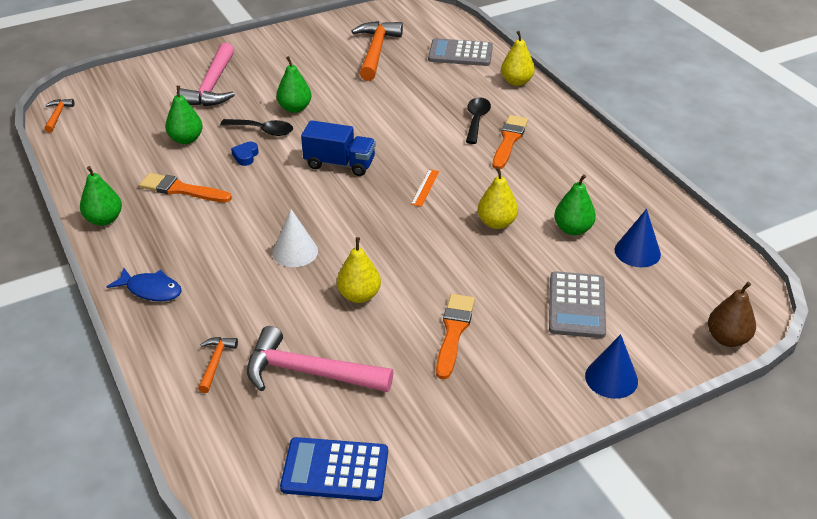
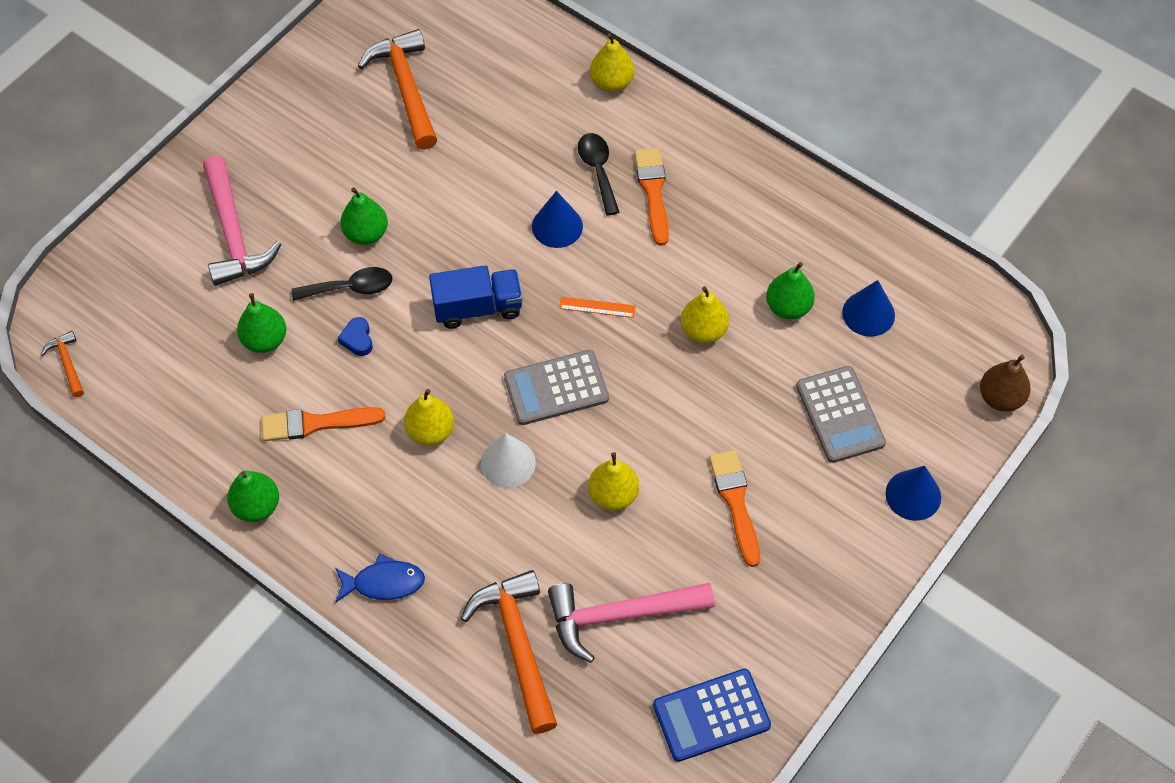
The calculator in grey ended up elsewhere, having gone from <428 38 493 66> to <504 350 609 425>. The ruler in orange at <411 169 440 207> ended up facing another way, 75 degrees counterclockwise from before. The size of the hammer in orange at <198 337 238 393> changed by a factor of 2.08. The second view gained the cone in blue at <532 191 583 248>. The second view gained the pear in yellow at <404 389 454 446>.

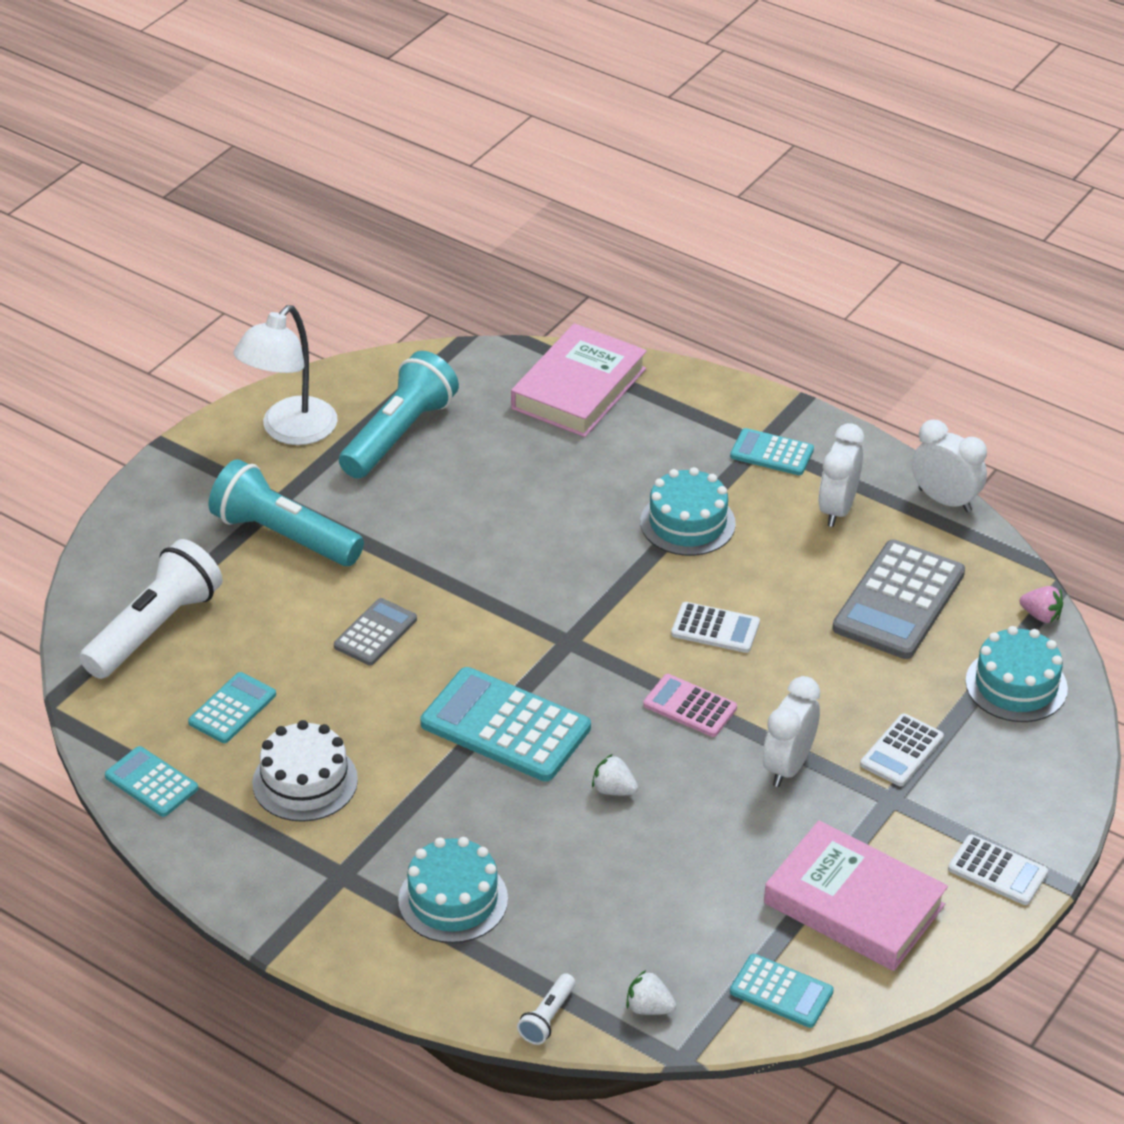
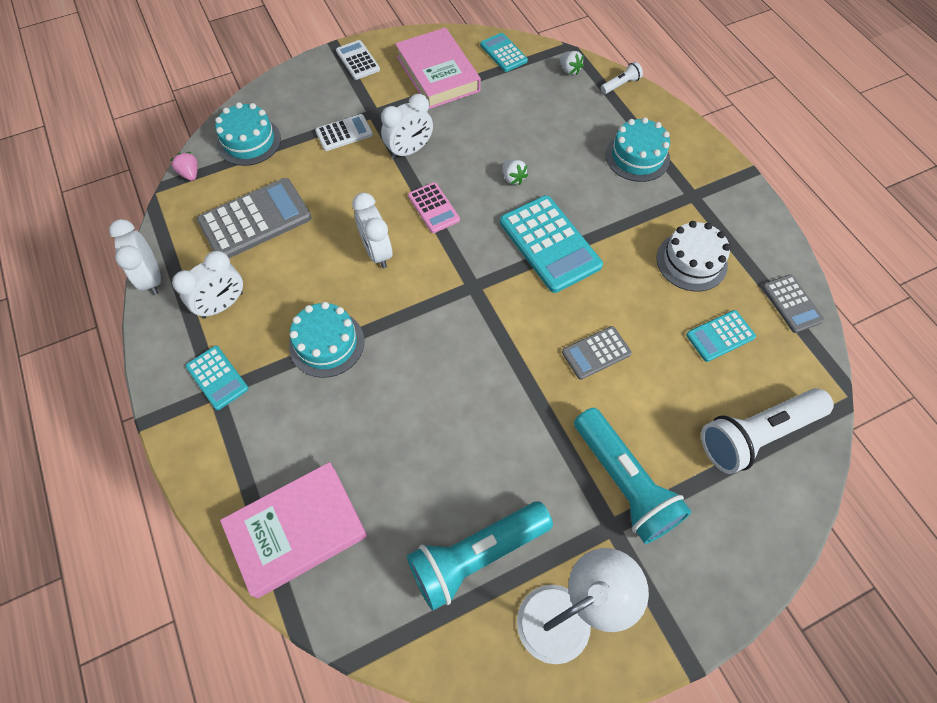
Where the calculator in white stood at <671 602 760 653>, the clock in white came to stand at <352 193 392 268>. What was the calculator in turquoise at <105 746 198 817> turned into the calculator in grey at <762 275 824 333>.

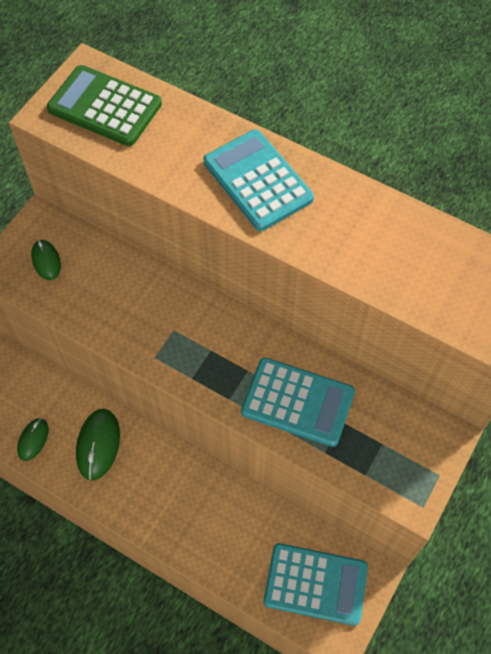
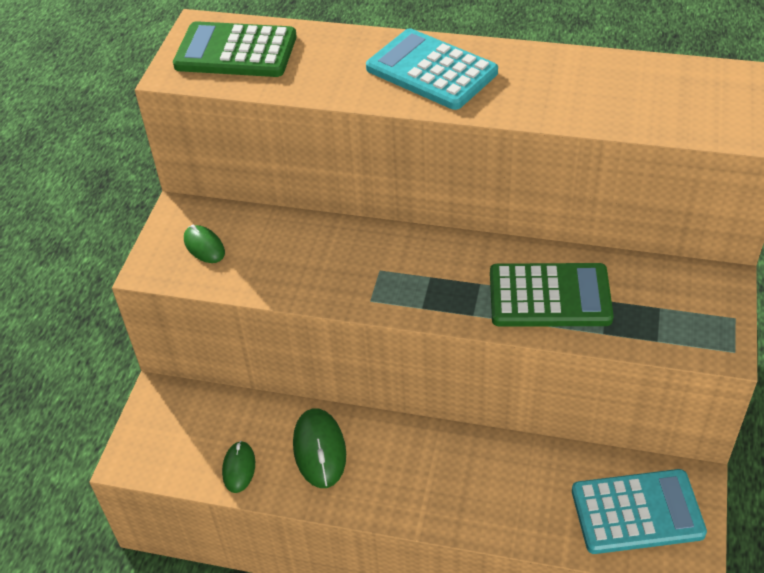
What was the calculator in turquoise at <241 358 355 447> turned into the calculator in green at <490 263 614 327>.

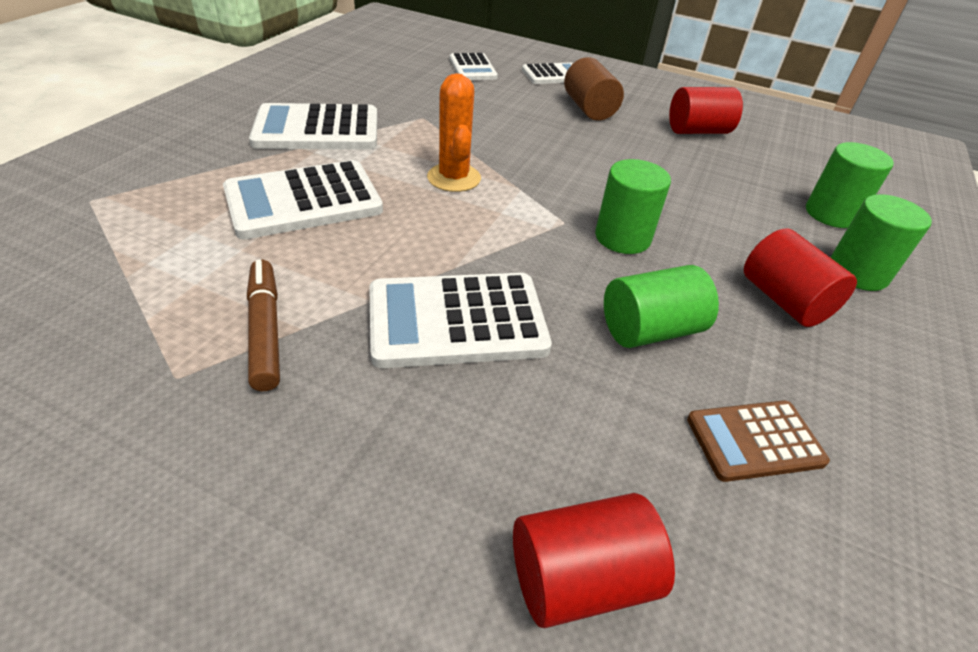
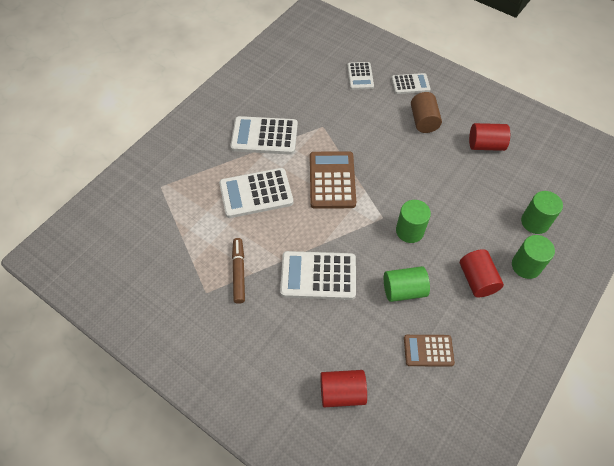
Where the cactus in orange stood at <427 73 481 192>, the calculator in brown came to stand at <310 151 356 209>.

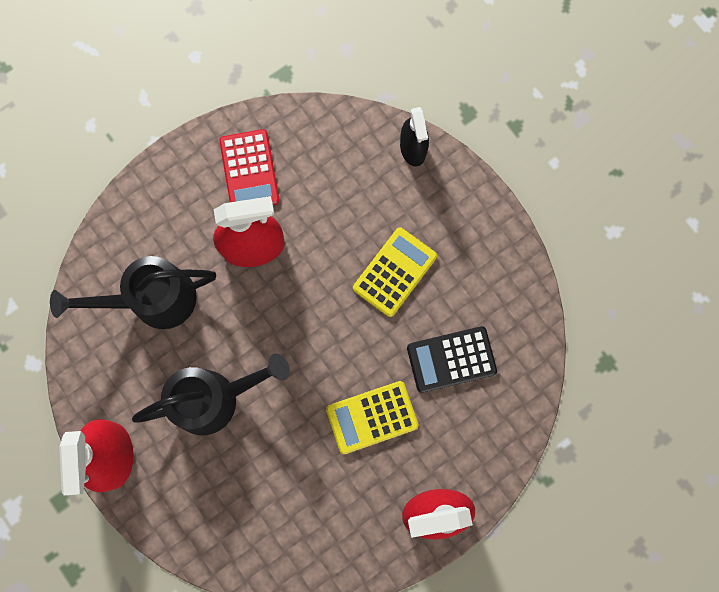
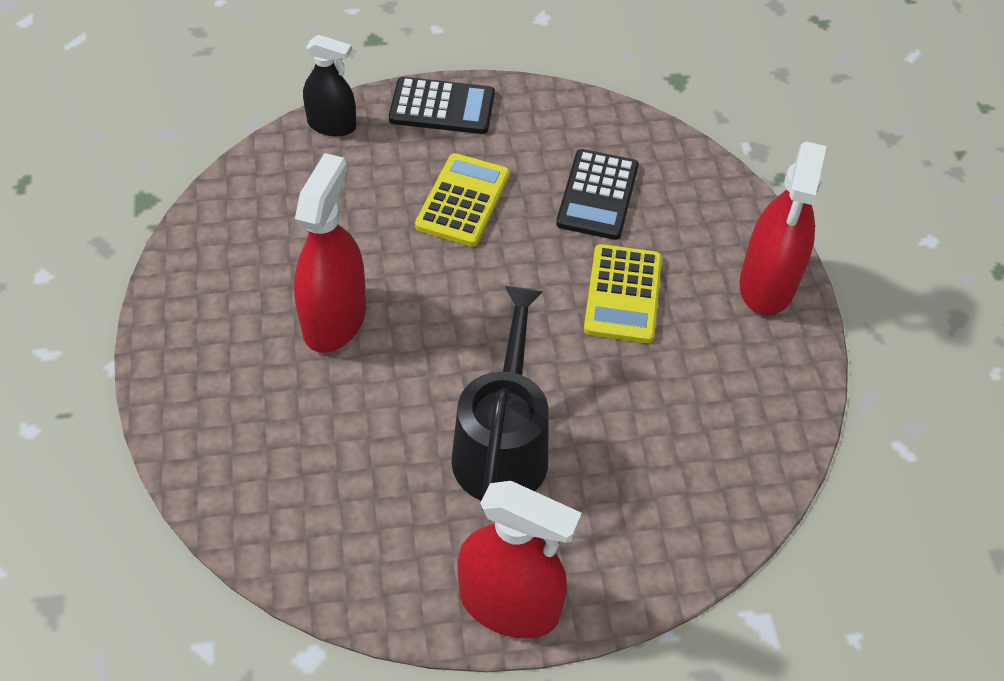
The second view lost the calculator in red at <219 129 280 205>. The calculator in yellow at <353 227 437 317> ended up facing another way, 45 degrees clockwise from before. The second view lost the watering can in black at <50 256 216 329>. The second view gained the calculator in black at <389 77 495 134>.

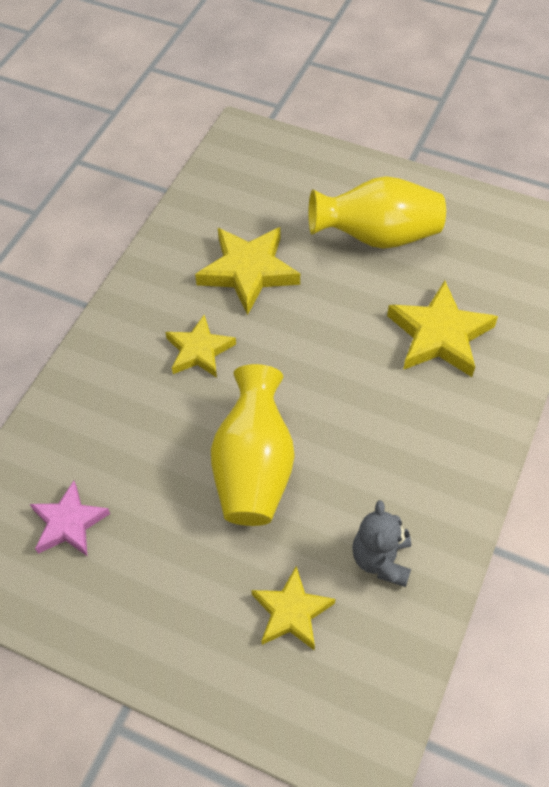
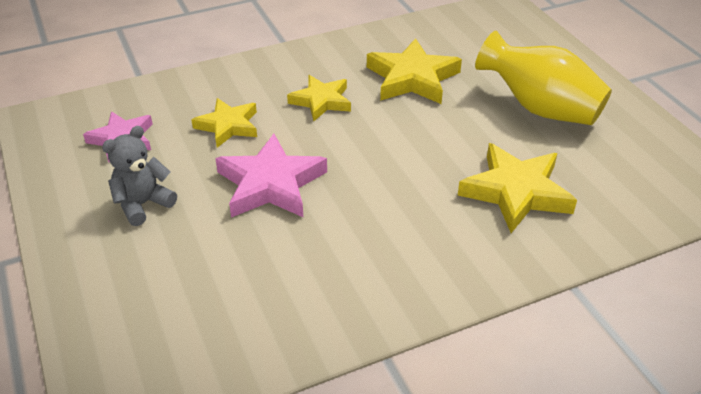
Where the vase in yellow stood at <211 364 294 526>, the star in pink came to stand at <215 134 327 218>. The teddy bear in grey ended up elsewhere, having gone from <352 500 411 587> to <102 126 177 226>. The star in yellow ended up elsewhere, having gone from <251 566 335 651> to <191 98 257 148>.

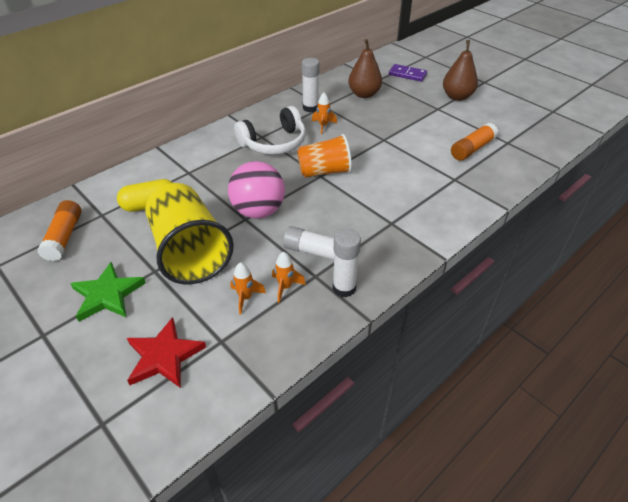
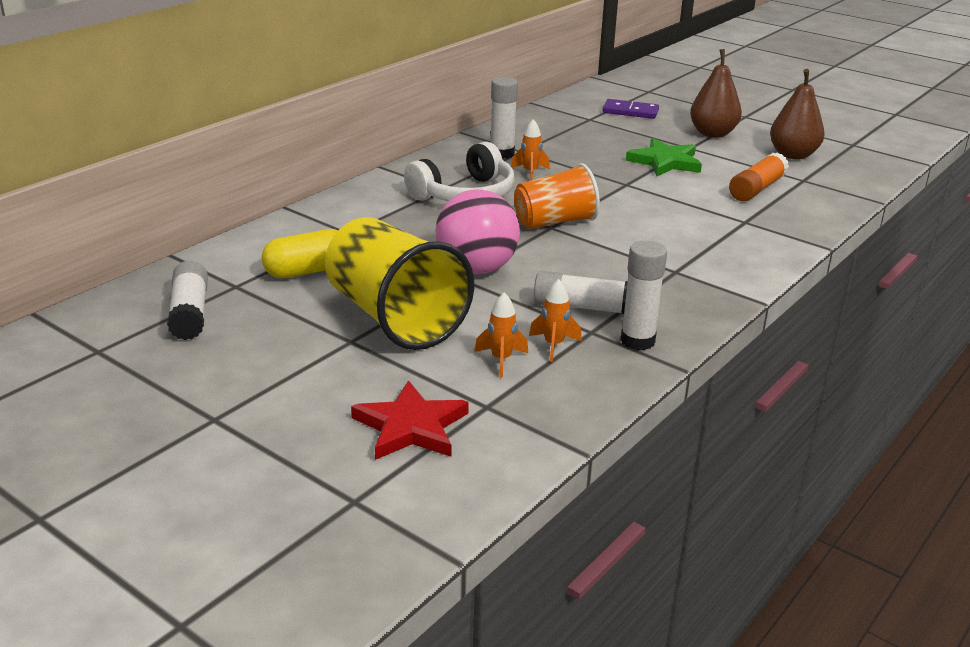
The pear in brown ended up elsewhere, having gone from <348 39 382 98> to <770 69 825 160>. What was the glue stick in orange at <38 200 82 261> turned into the glue stick in white at <167 261 208 340>. The star in green ended up elsewhere, having gone from <70 262 146 322> to <626 138 702 176>.

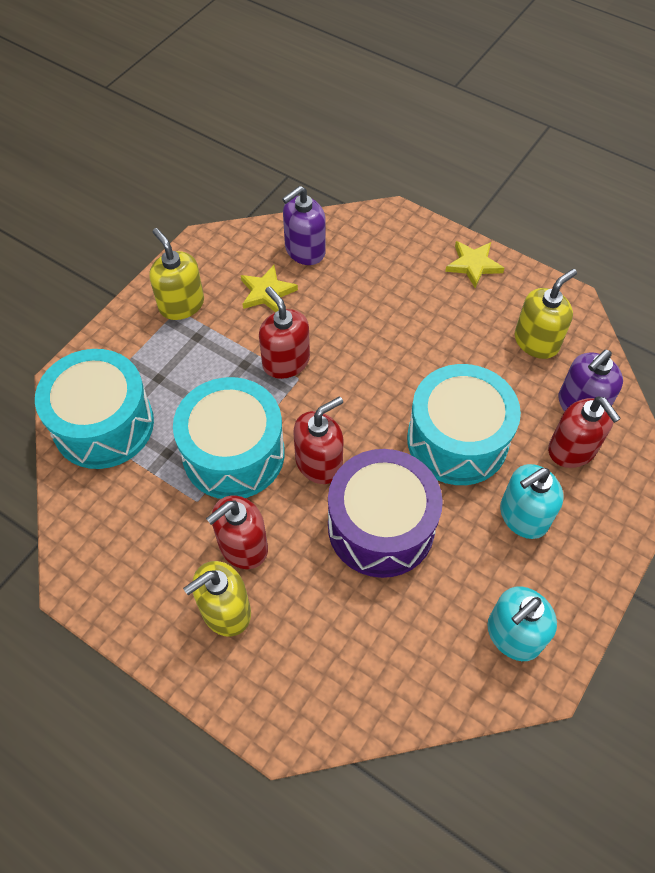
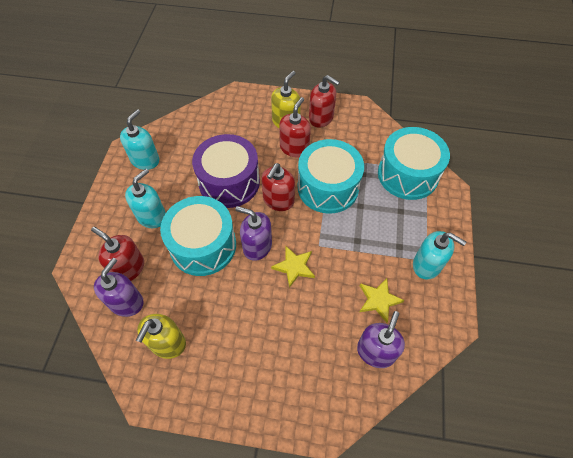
What was the soap dispenser in yellow at <149 228 204 320> turned into the soap dispenser in turquoise at <413 231 466 279>. The star in yellow ended up elsewhere, having gone from <445 241 504 288> to <271 246 315 288>. The soap dispenser in red ended up elsewhere, having gone from <259 287 310 379> to <309 75 340 128>. The second view gained the soap dispenser in purple at <235 206 272 261>.

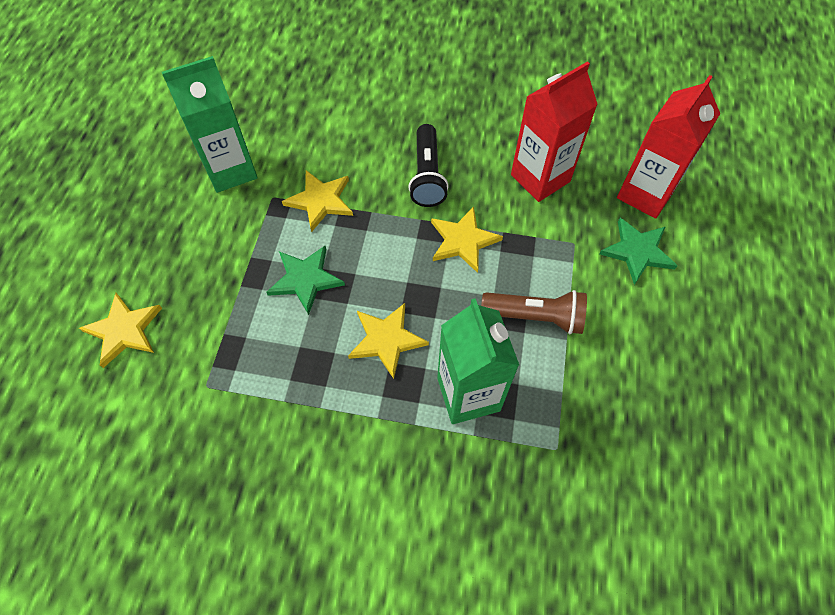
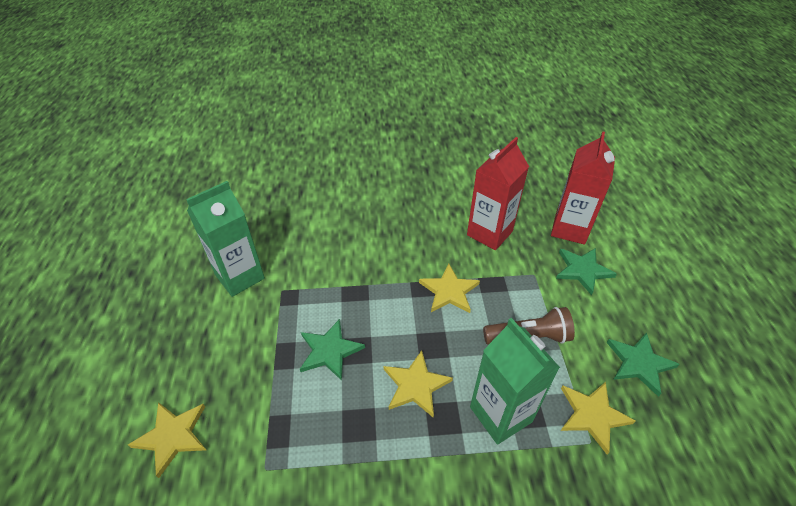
The second view lost the flashlight in black at <409 124 449 207>. The star in yellow ended up elsewhere, having gone from <282 170 353 232> to <561 382 635 454>. The second view gained the star in green at <607 332 680 397>.

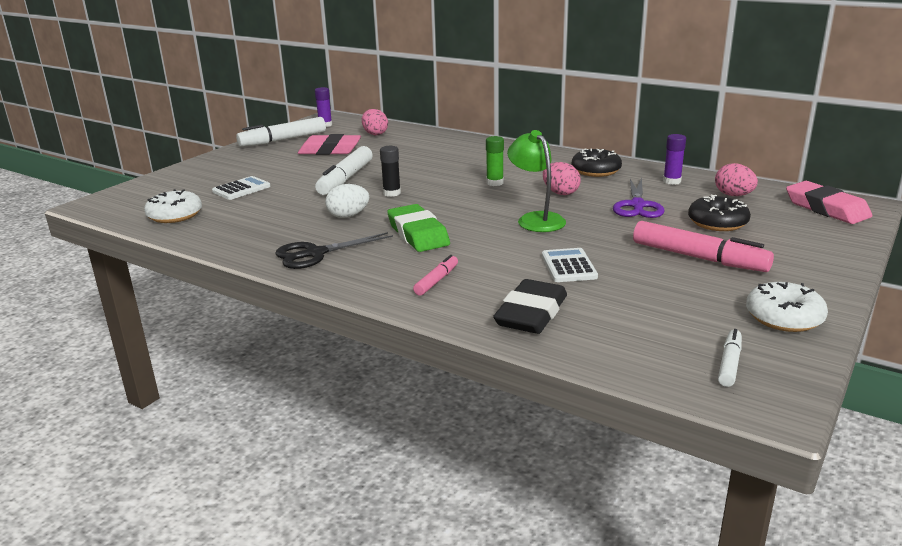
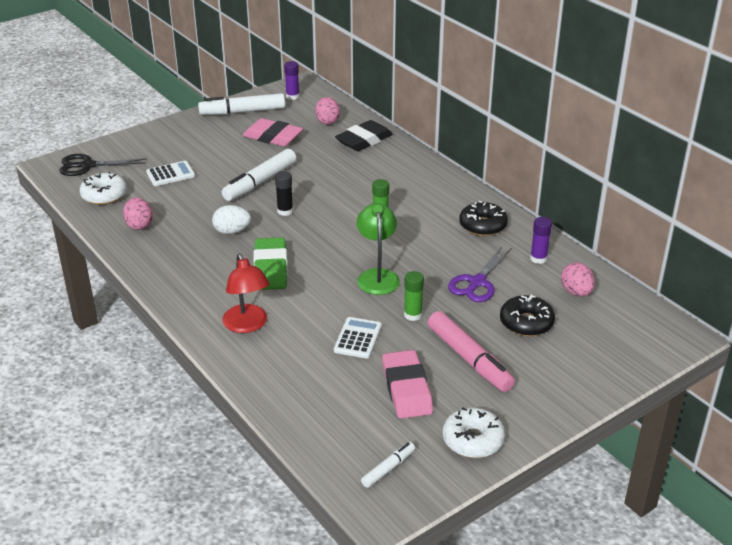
The egg in pink ended up elsewhere, having gone from <543 162 581 195> to <123 197 153 230>. The eraser in pink ended up elsewhere, having gone from <786 181 872 224> to <382 350 433 419>. The scissors in black ended up elsewhere, having gone from <275 232 393 269> to <59 154 147 176>. Where the marker in pink stood at <413 255 458 296>, the lamp in red came to stand at <222 254 270 333>. The eraser in black ended up elsewhere, having gone from <493 279 567 334> to <335 120 393 151>. The second view gained the glue stick in green at <404 271 424 321>.

